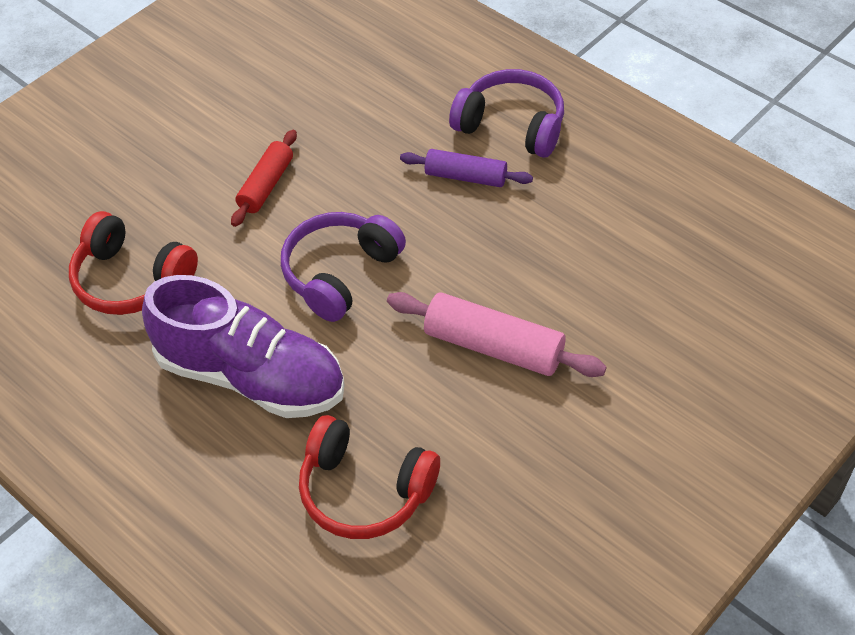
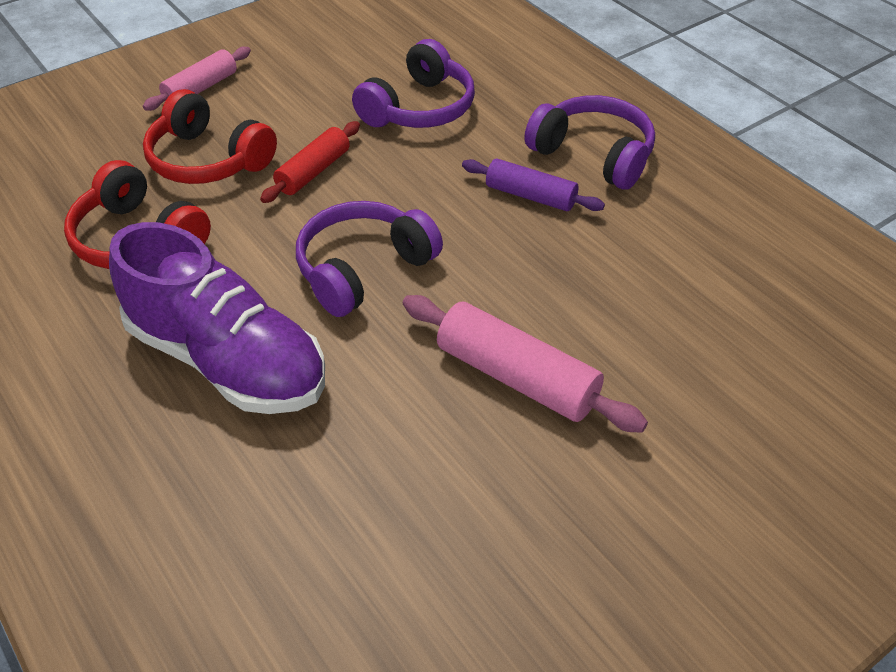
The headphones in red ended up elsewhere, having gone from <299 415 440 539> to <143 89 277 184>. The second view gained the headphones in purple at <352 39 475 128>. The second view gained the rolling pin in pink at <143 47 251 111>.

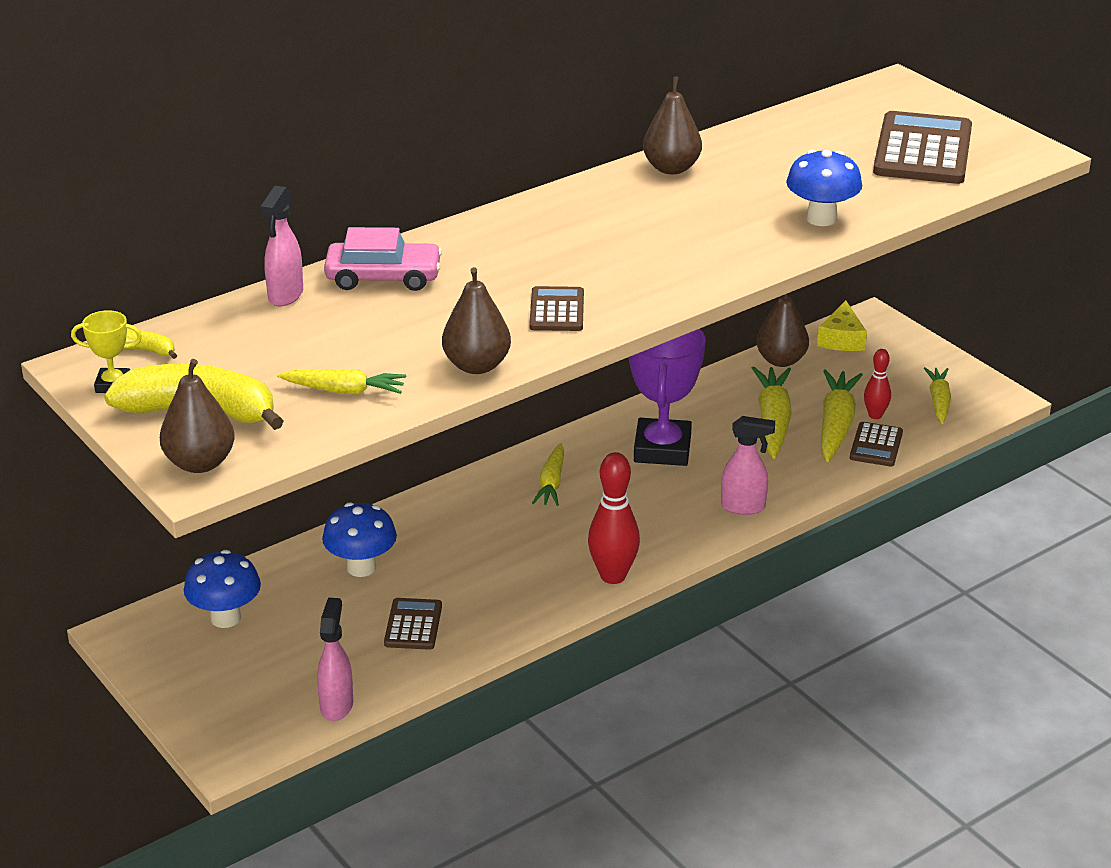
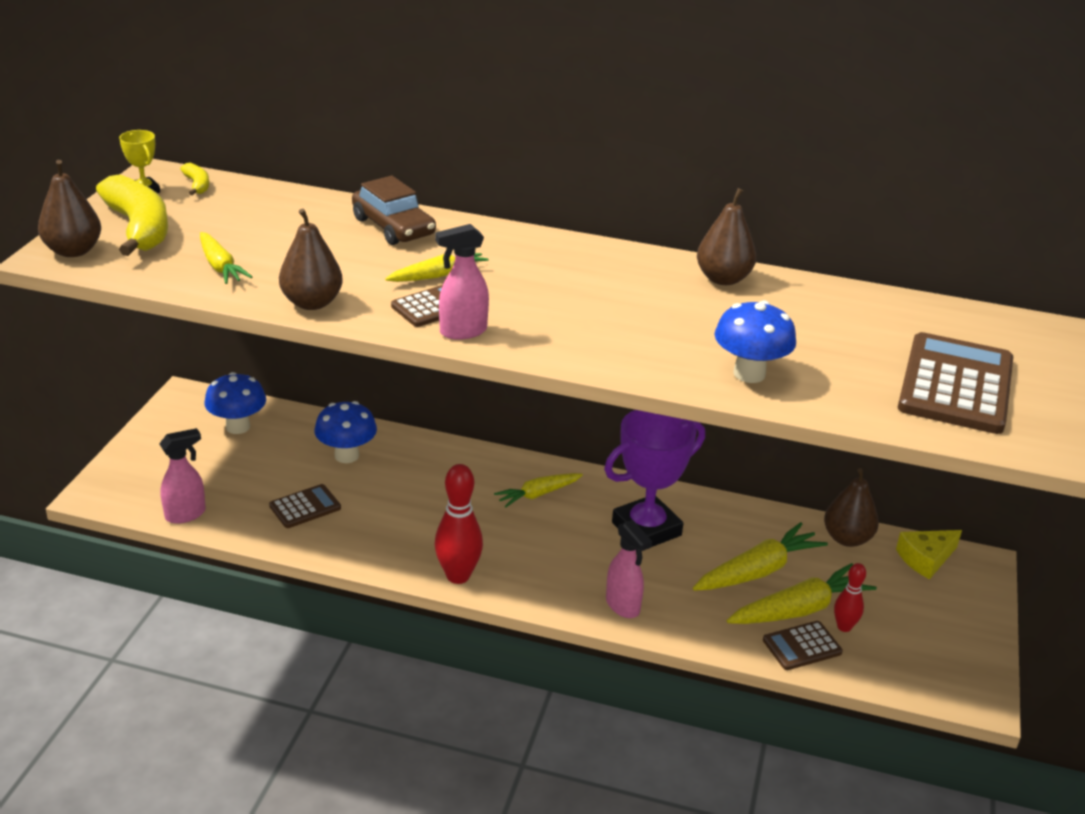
The calculator in brown at <873 111 972 184> ended up facing another way, 45 degrees counterclockwise from before. The spray bottle in pink ended up elsewhere, having gone from <260 186 303 306> to <435 224 489 340>. What was the car in pink at <324 227 442 291> turned into the car in brown at <352 176 436 245>. The carrot in yellow ended up elsewhere, having gone from <924 367 951 424> to <385 248 489 282>.

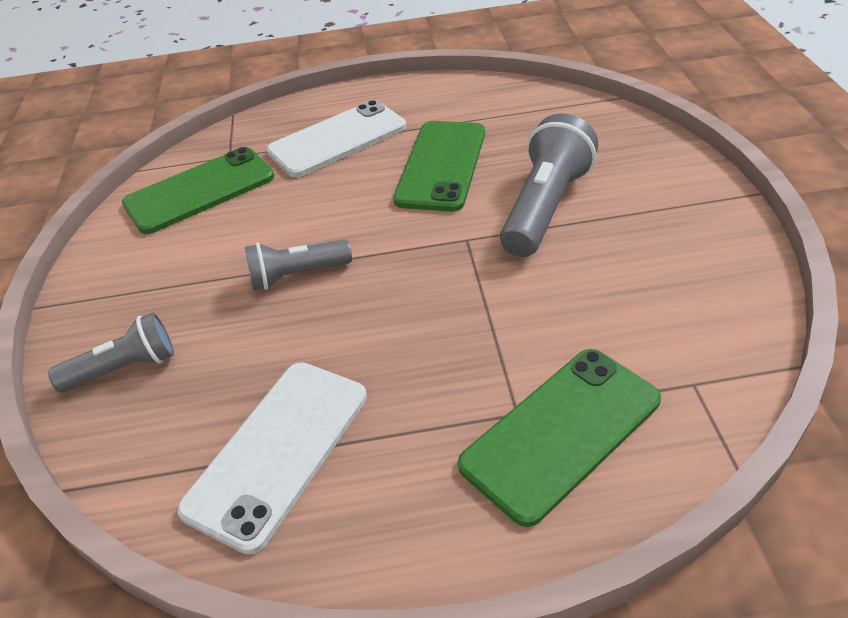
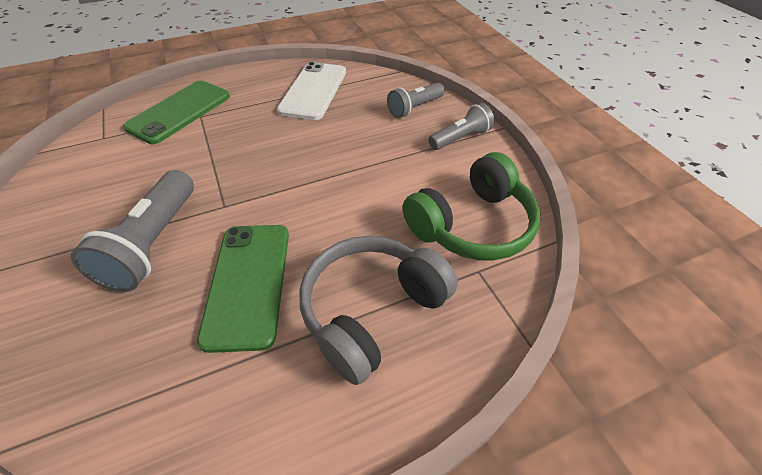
Where the phone in white stood at <266 100 406 177>, the headphones in grey came to stand at <300 236 458 385>. Where the phone in green stood at <122 147 274 234>, the headphones in green came to stand at <403 152 541 261>. The flashlight in grey ended up elsewhere, having gone from <245 239 352 290> to <428 103 495 150>.

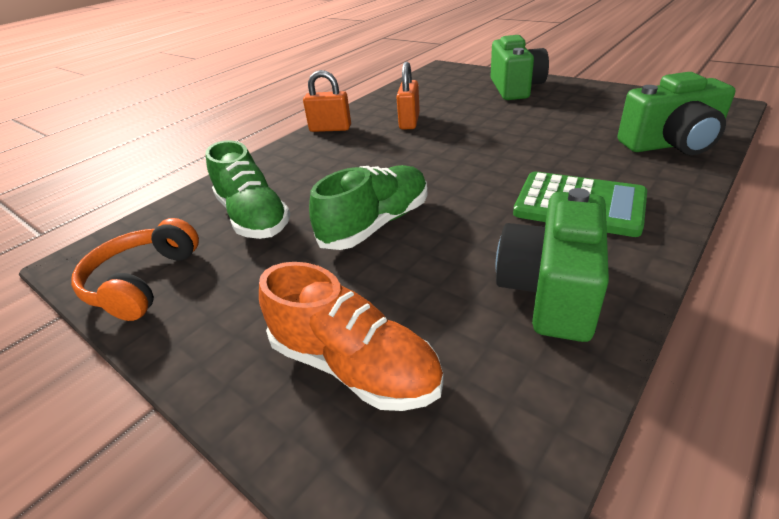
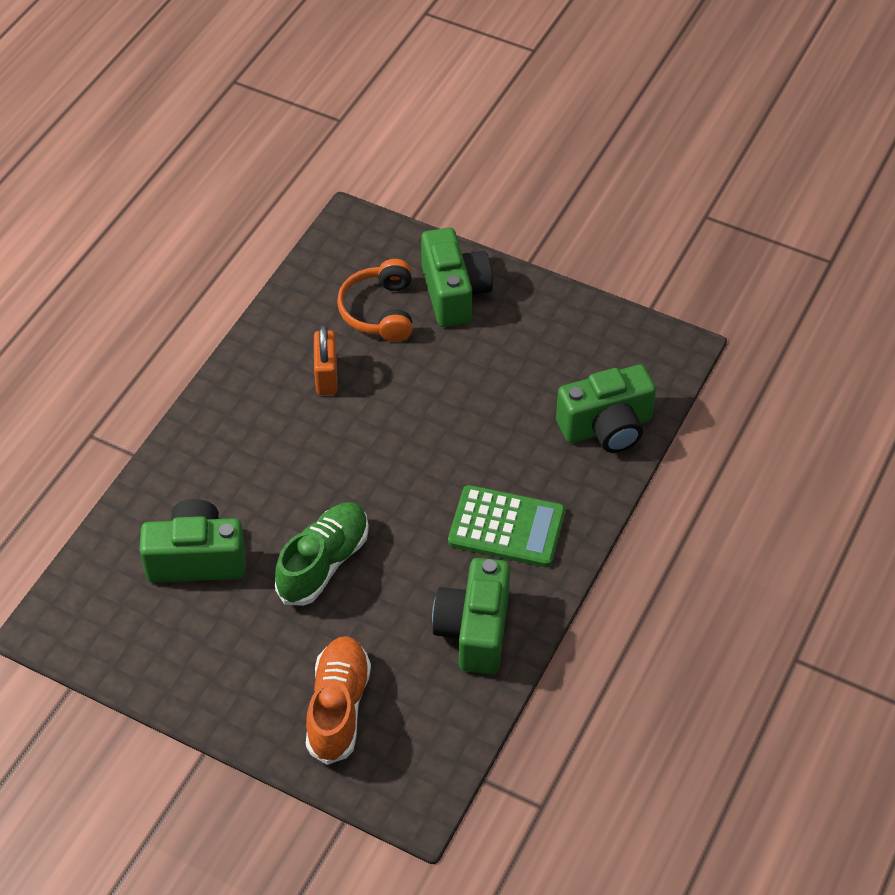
The second view lost the padlock in orange at <303 70 351 132>. Where the shoe in green stood at <206 140 290 239>, the camera in green came to stand at <140 499 246 582>. The headphones in orange ended up elsewhere, having gone from <71 218 199 321> to <337 259 413 342>. The shoe in orange at <259 262 444 411> ended up facing another way, 105 degrees counterclockwise from before.

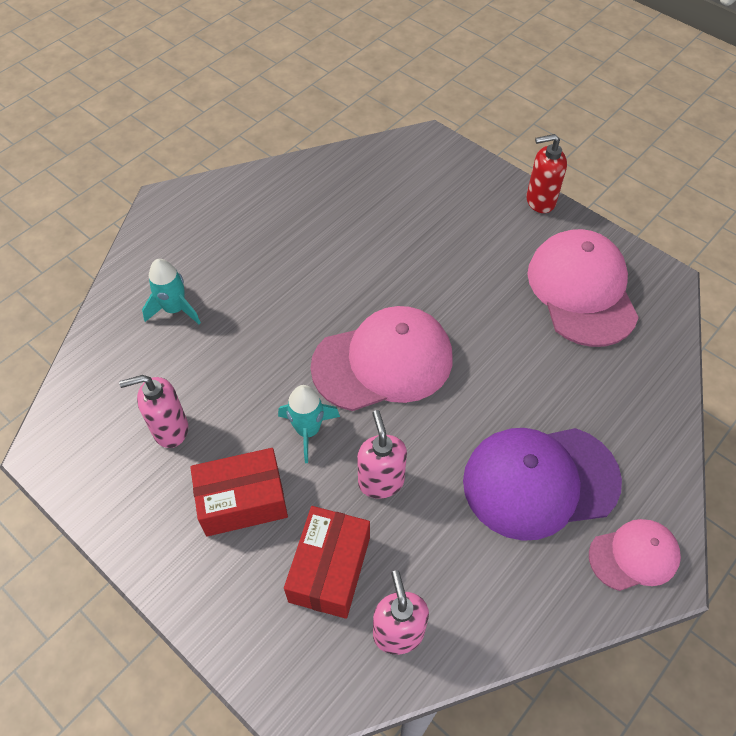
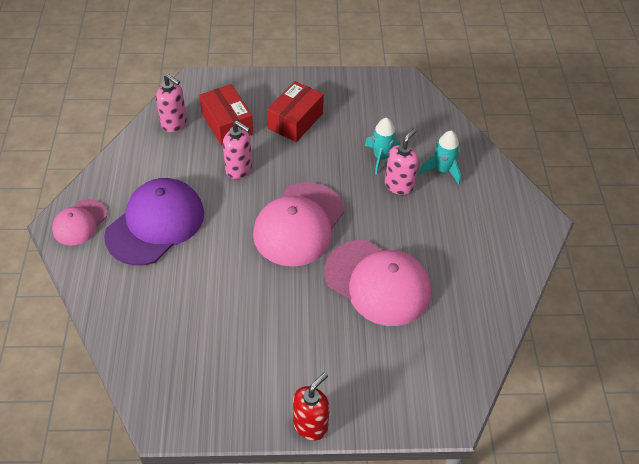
The cap in pink ended up elsewhere, having gone from <528 229 639 347> to <324 240 431 326>. The soap dispenser in pink ended up elsewhere, having gone from <119 375 188 448> to <385 128 418 195>. The rocket in turquoise ended up elsewhere, having gone from <278 385 340 463> to <365 118 401 175>.

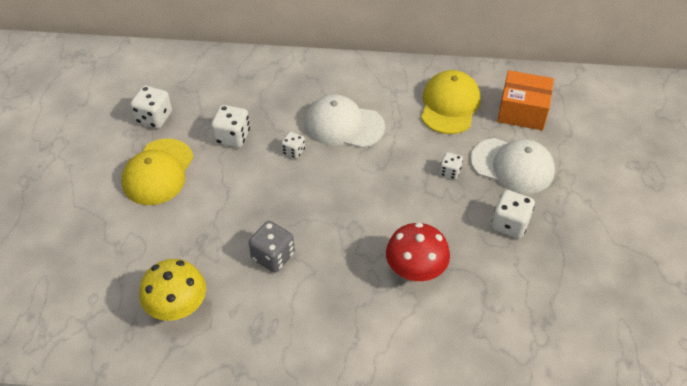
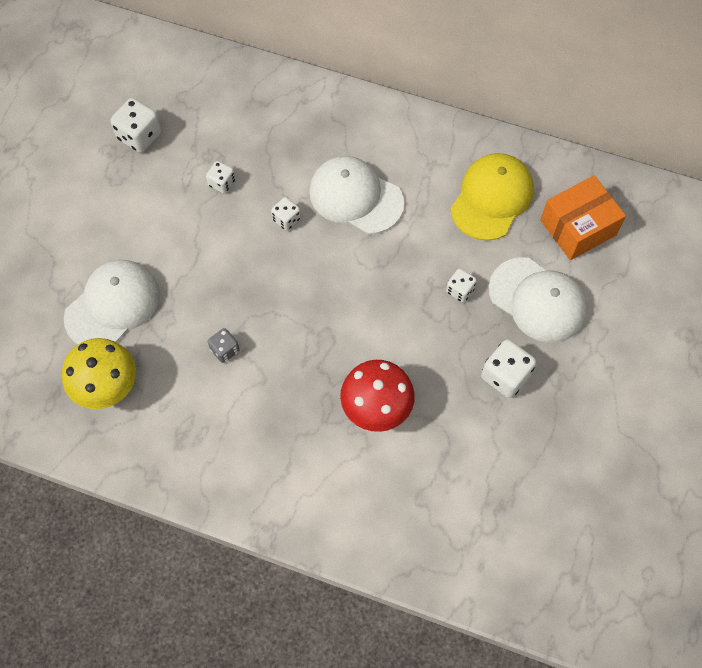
The box in orange at <497 70 554 130> ended up facing another way, 60 degrees counterclockwise from before. The size of the dice in white at <211 105 250 148> changed by a factor of 0.60. The second view lost the cap in yellow at <121 138 194 205>. The size of the dice in grey at <249 221 295 273> changed by a factor of 0.60. The second view gained the cap in white at <64 260 160 344>.

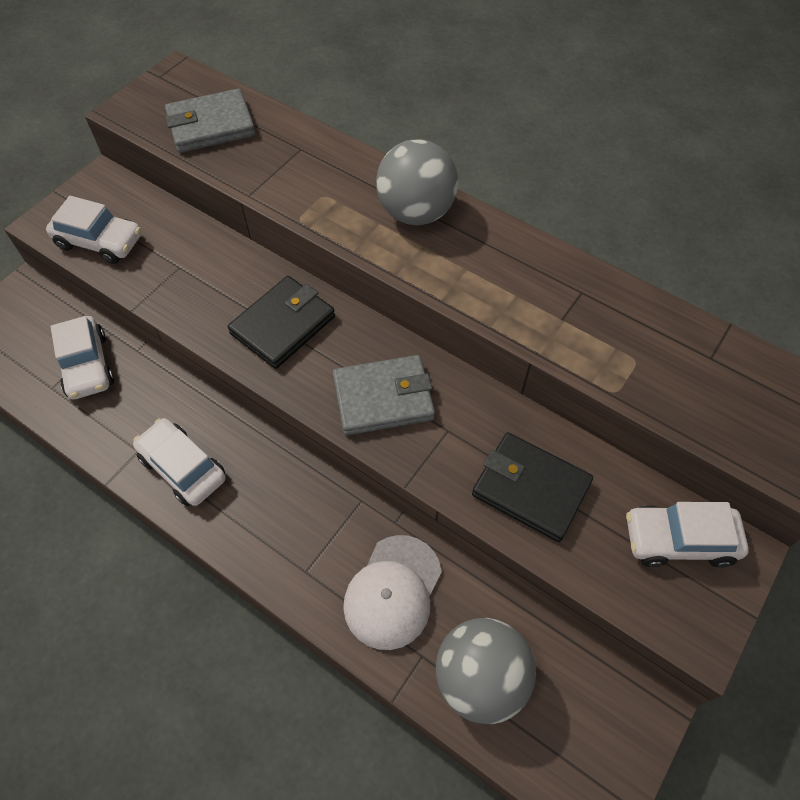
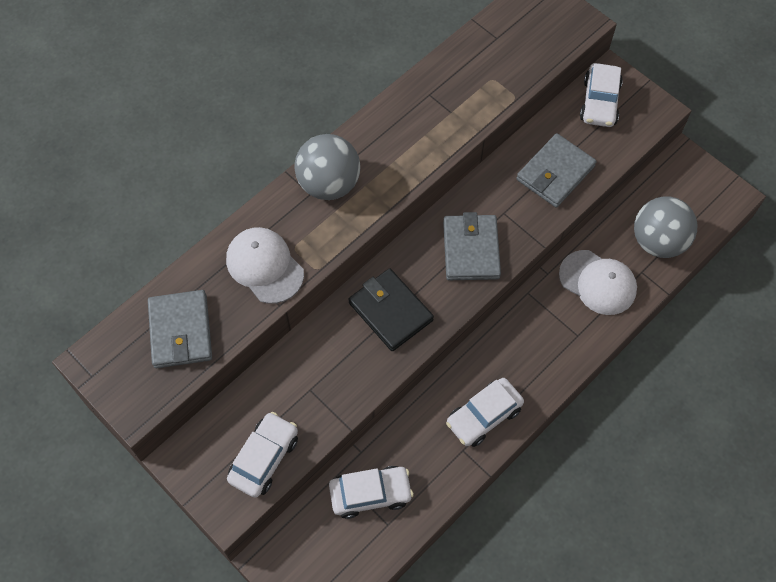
What was the wallet in black at <472 433 593 542> turned into the wallet in grey at <516 133 597 208>. The second view gained the cap in white at <226 227 304 304>.

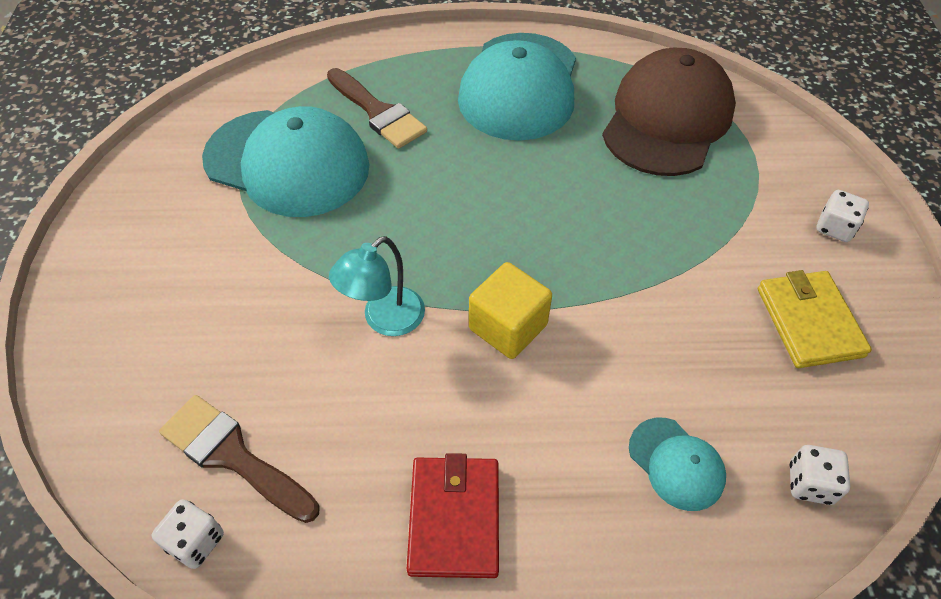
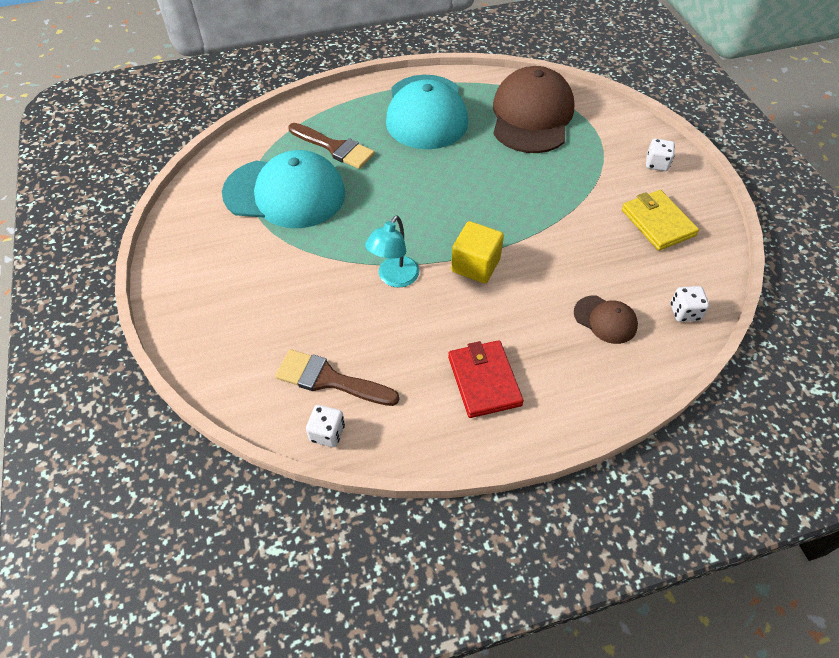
What was the cap in turquoise at <629 418 726 511> turned into the cap in brown at <574 296 638 344>.

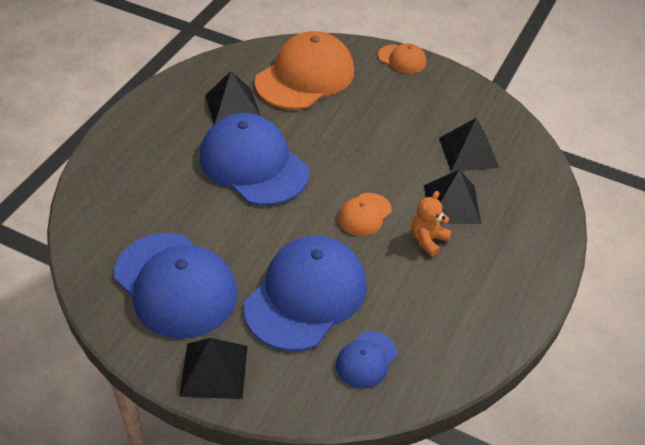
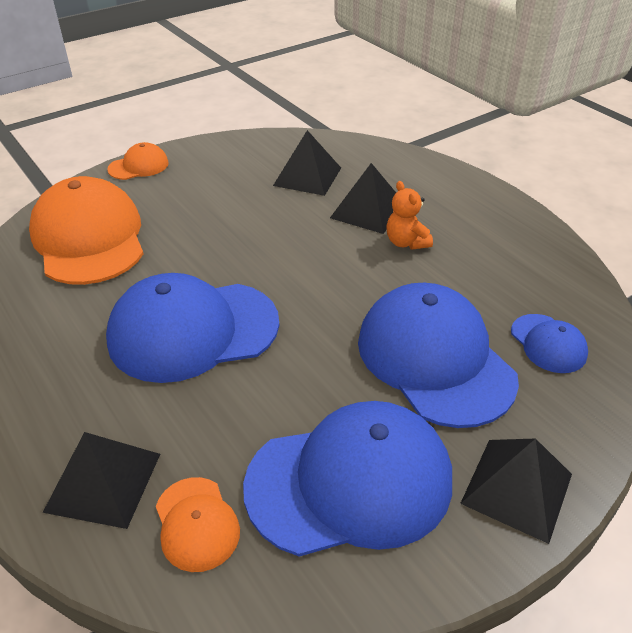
The pyramid in black ended up elsewhere, having gone from <205 71 261 124> to <43 432 160 529>. The cap in orange ended up elsewhere, having gone from <338 193 392 236> to <156 477 240 572>.

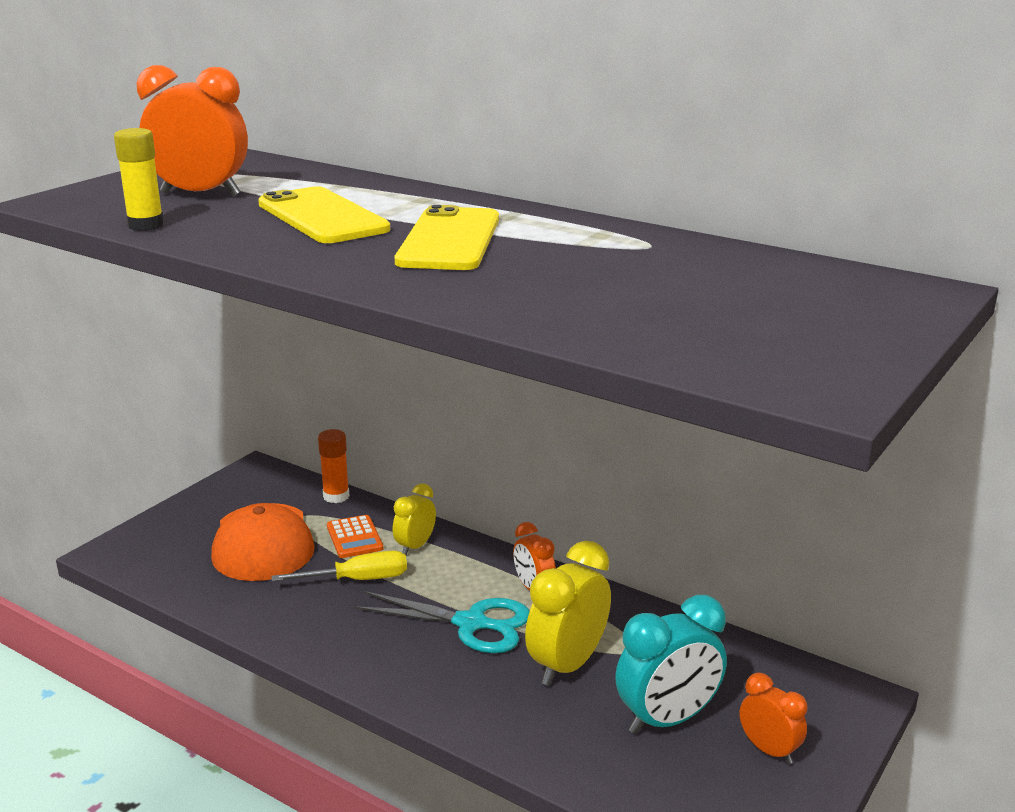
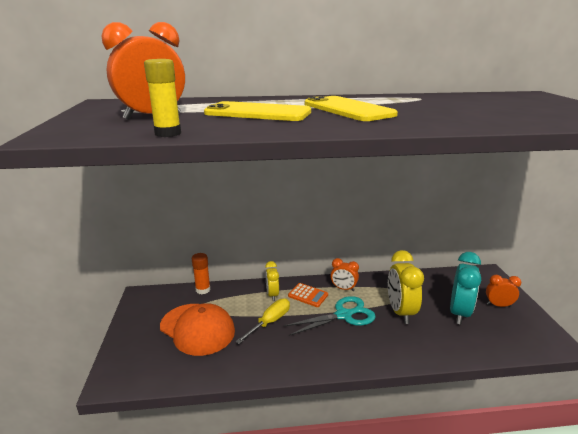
The calculator in orange ended up elsewhere, having gone from <327 515 383 558> to <288 283 328 307>.

